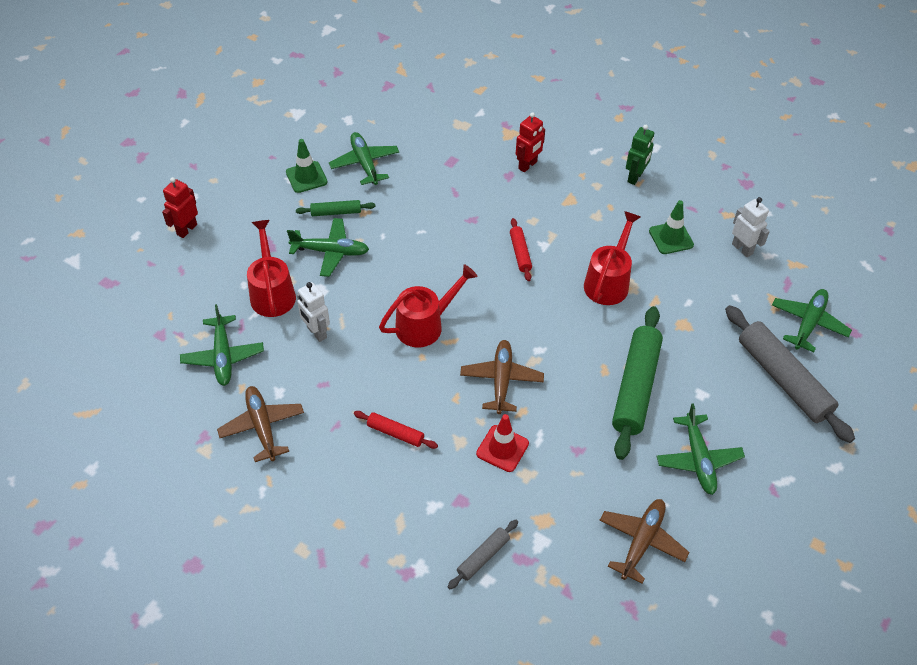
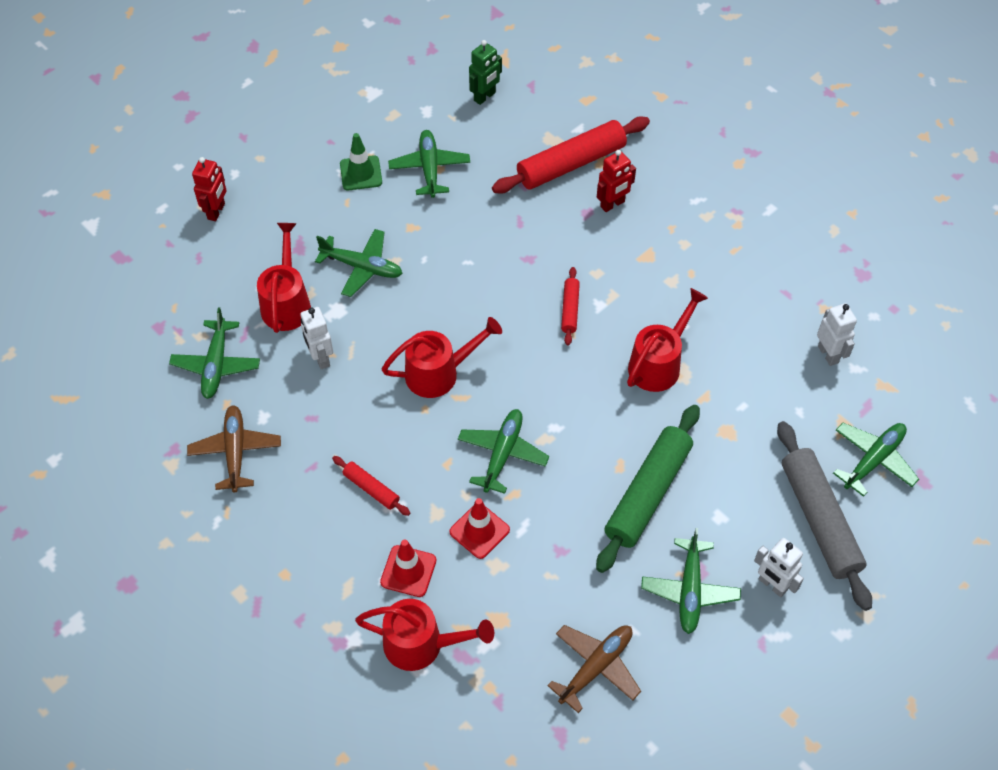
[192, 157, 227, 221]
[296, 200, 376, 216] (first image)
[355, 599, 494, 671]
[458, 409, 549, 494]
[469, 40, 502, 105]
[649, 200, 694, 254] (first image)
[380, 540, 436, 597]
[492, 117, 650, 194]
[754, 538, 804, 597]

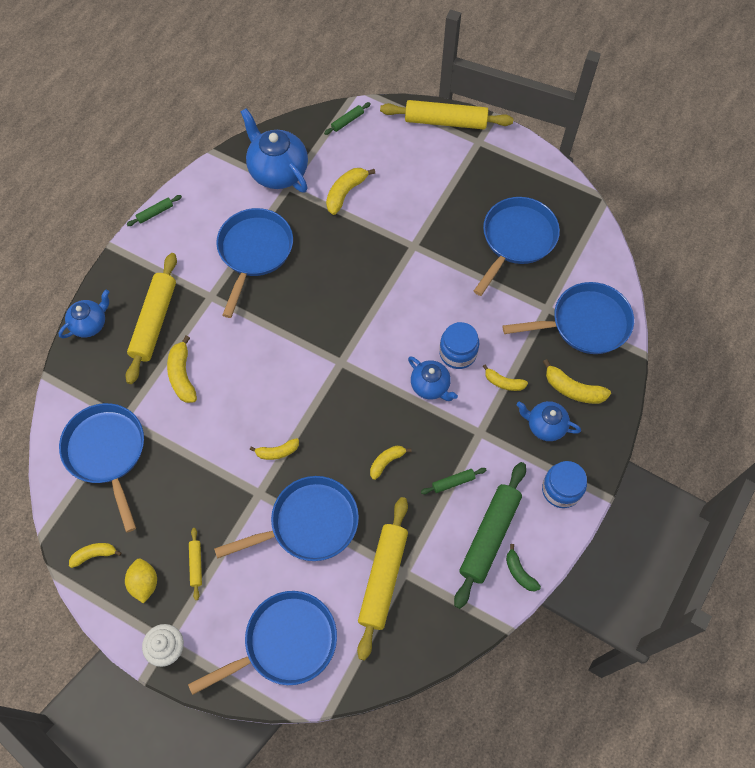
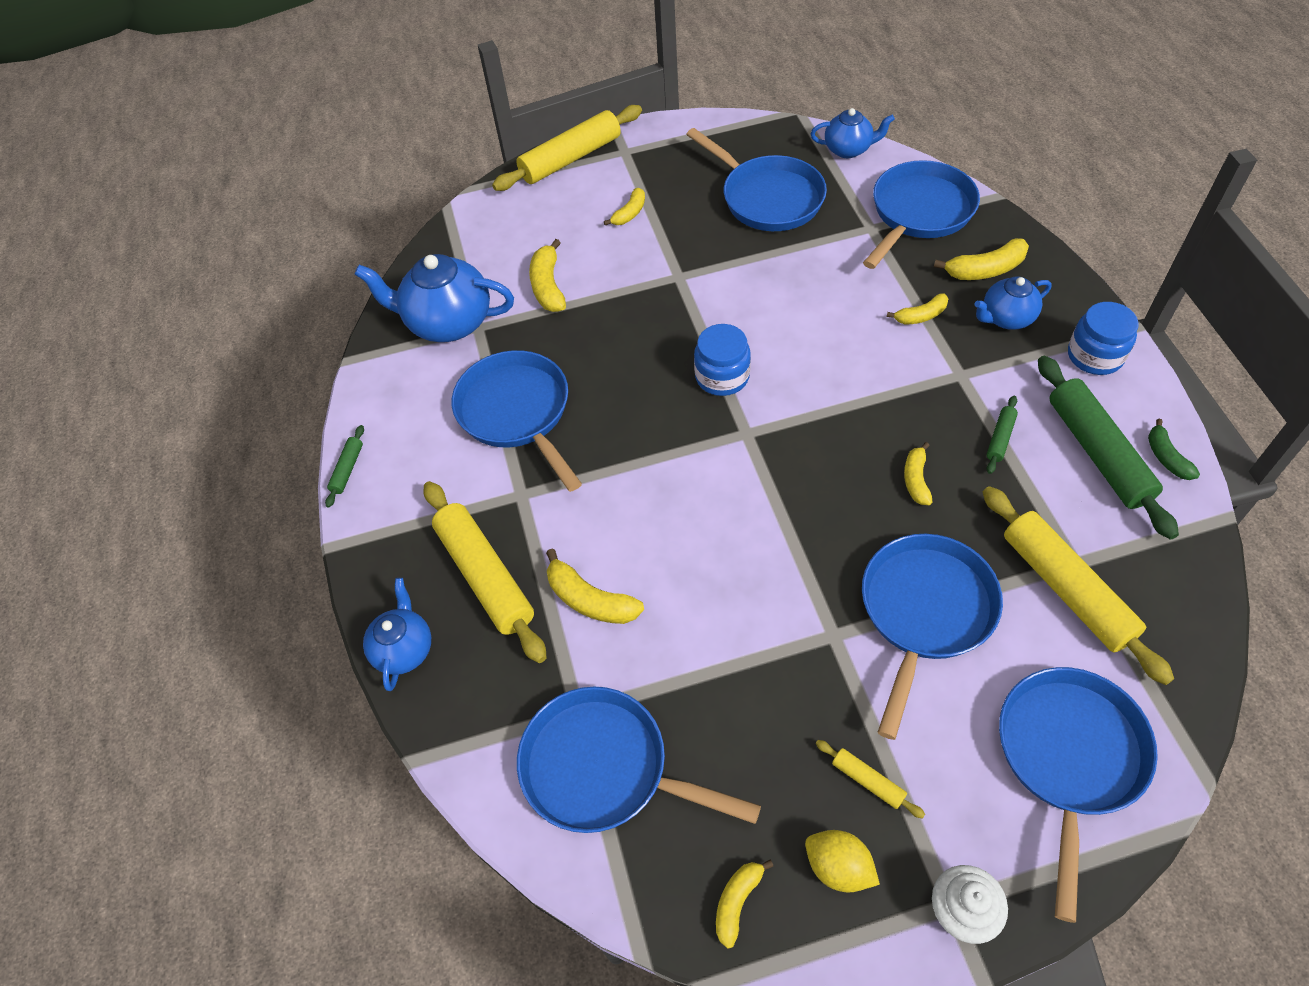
[604, 188, 645, 225]
[324, 102, 371, 135] (first image)
[811, 108, 895, 158]
[694, 324, 751, 396]
[686, 128, 827, 231]
[1148, 419, 1200, 480]

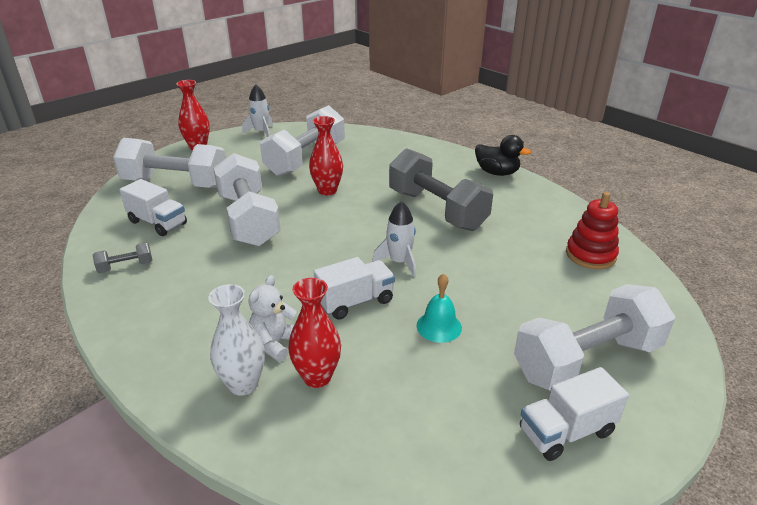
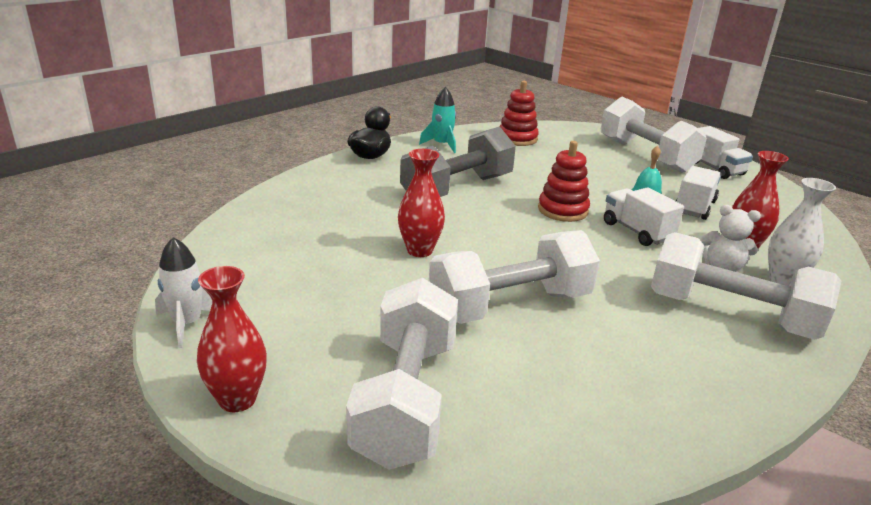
[93, 242, 152, 273] (first image)
[676, 166, 721, 220]
[651, 232, 842, 340]
[538, 141, 590, 222]
[419, 87, 456, 153]

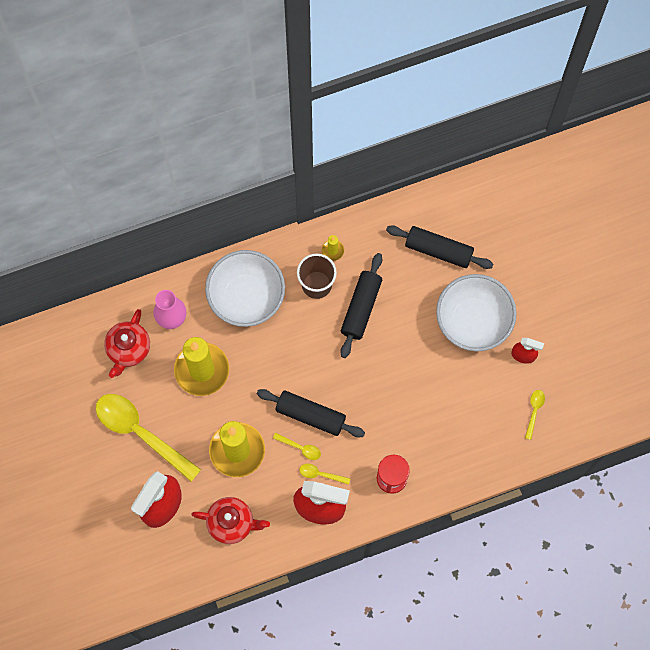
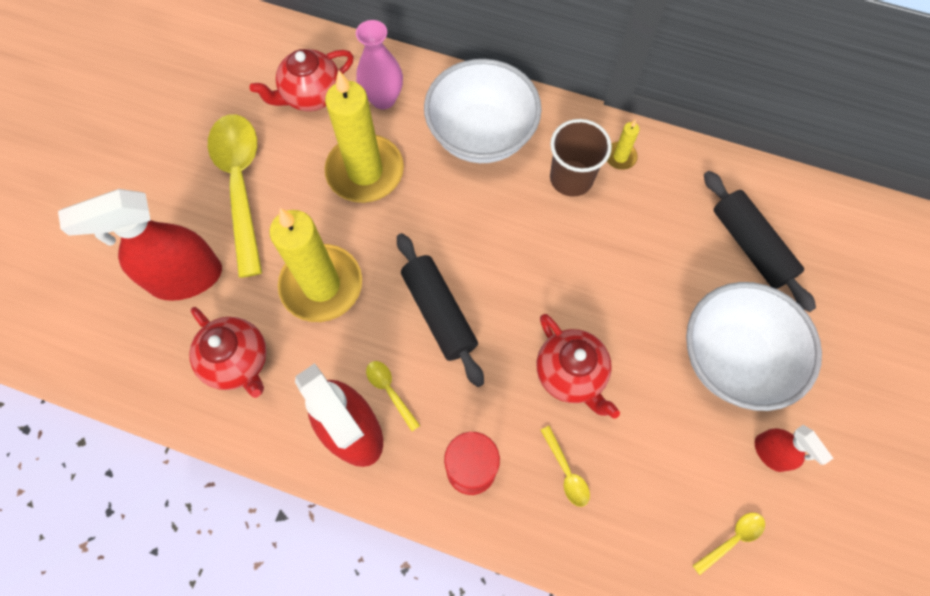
[540, 426, 590, 507]
[340, 253, 382, 358] (first image)
[537, 314, 620, 419]

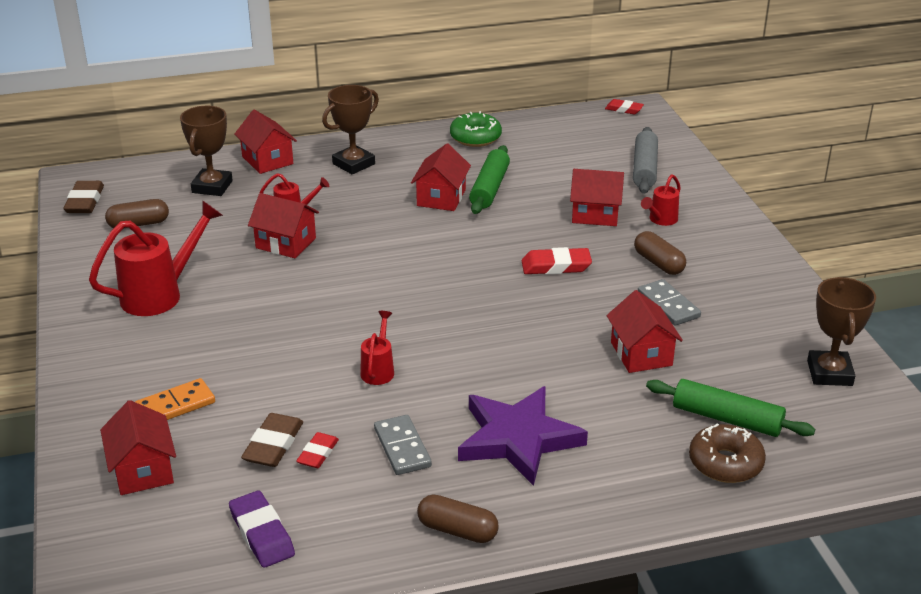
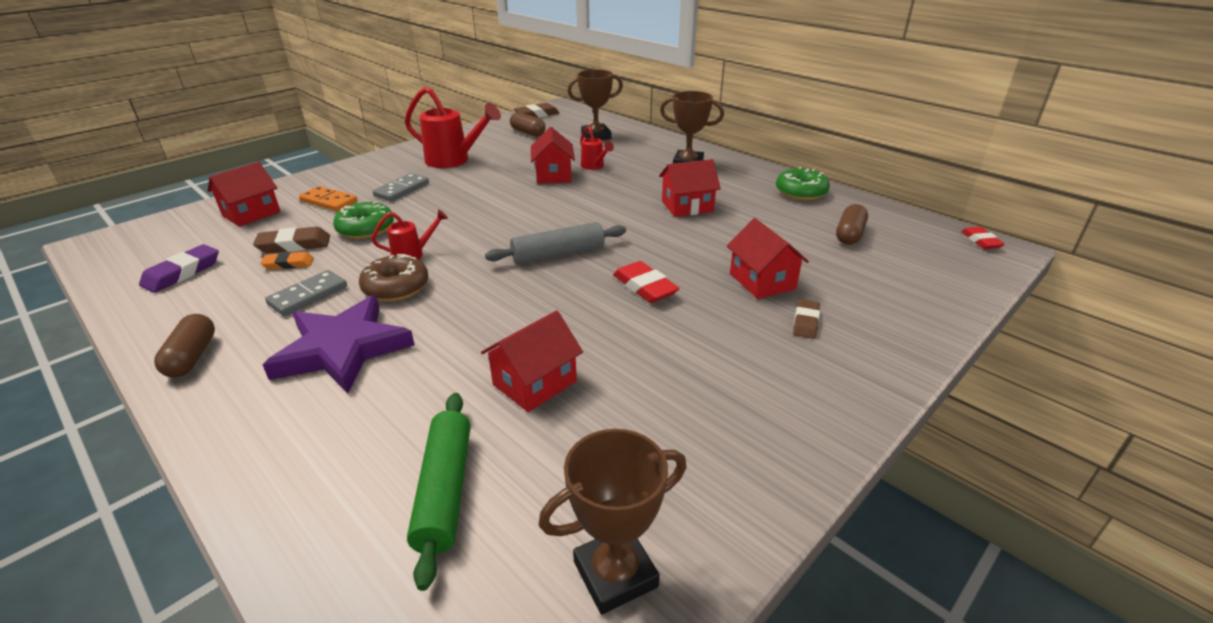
[234, 110, 297, 174] (first image)
[260, 252, 314, 270]
[469, 145, 510, 214] (first image)
[485, 222, 626, 264]
[836, 204, 868, 245]
[373, 173, 429, 201]
[793, 299, 820, 339]
[359, 254, 429, 301]
[333, 201, 394, 239]

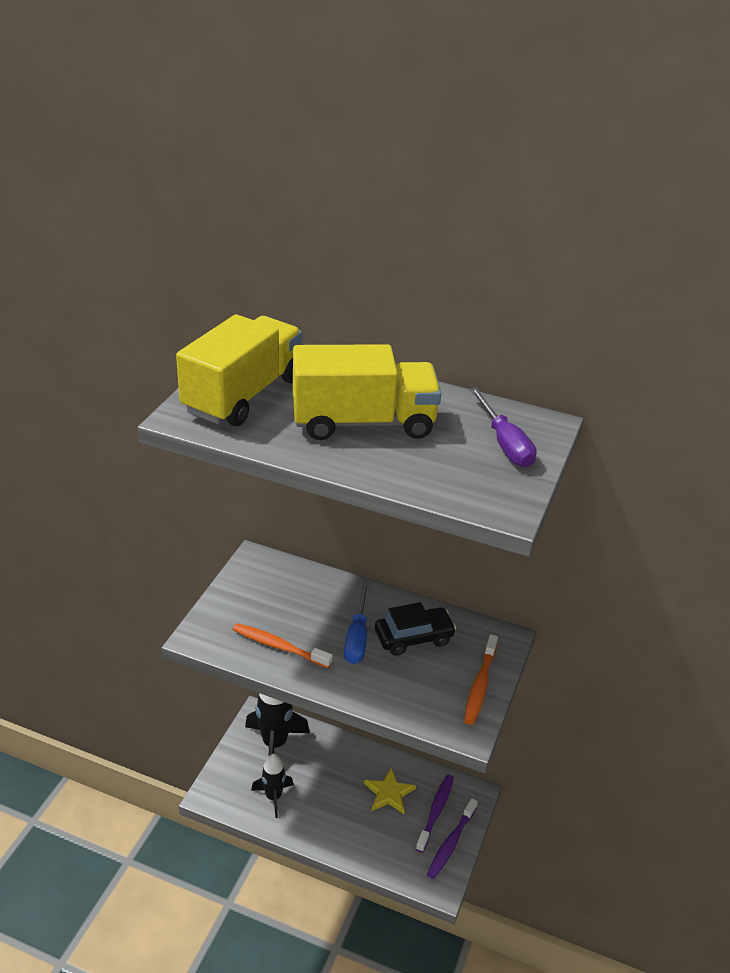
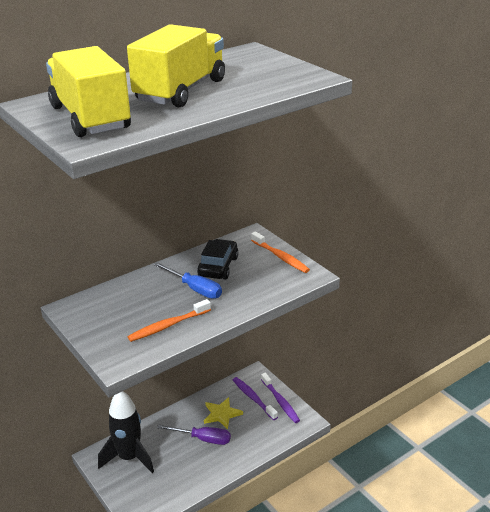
[251, 754, 293, 818] (first image)
[157, 425, 231, 445]

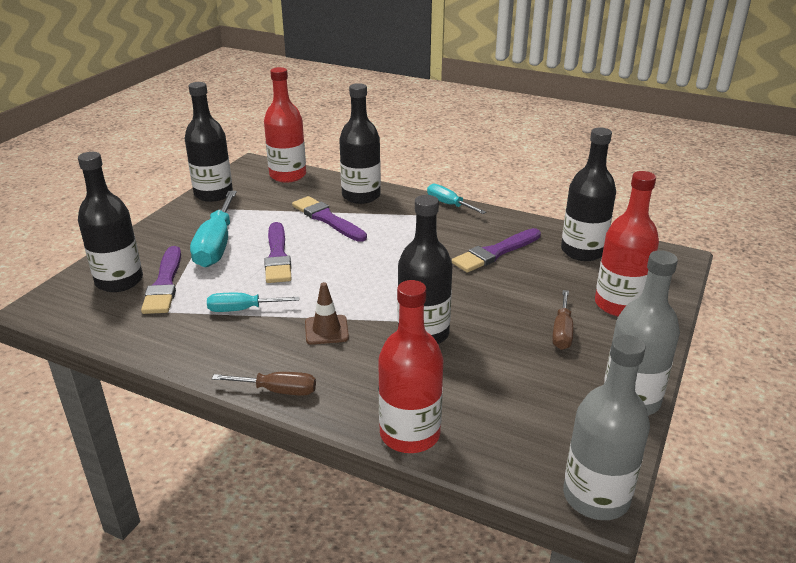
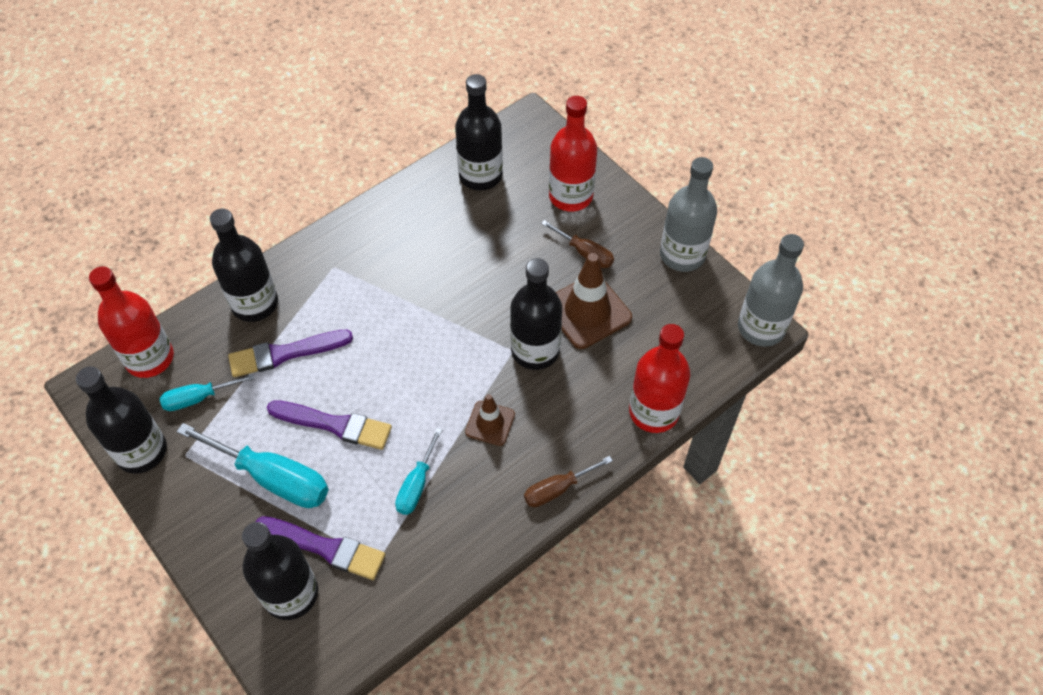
[524, 456, 613, 507]
[160, 374, 254, 411]
[452, 228, 541, 273] (first image)
[556, 253, 632, 349]

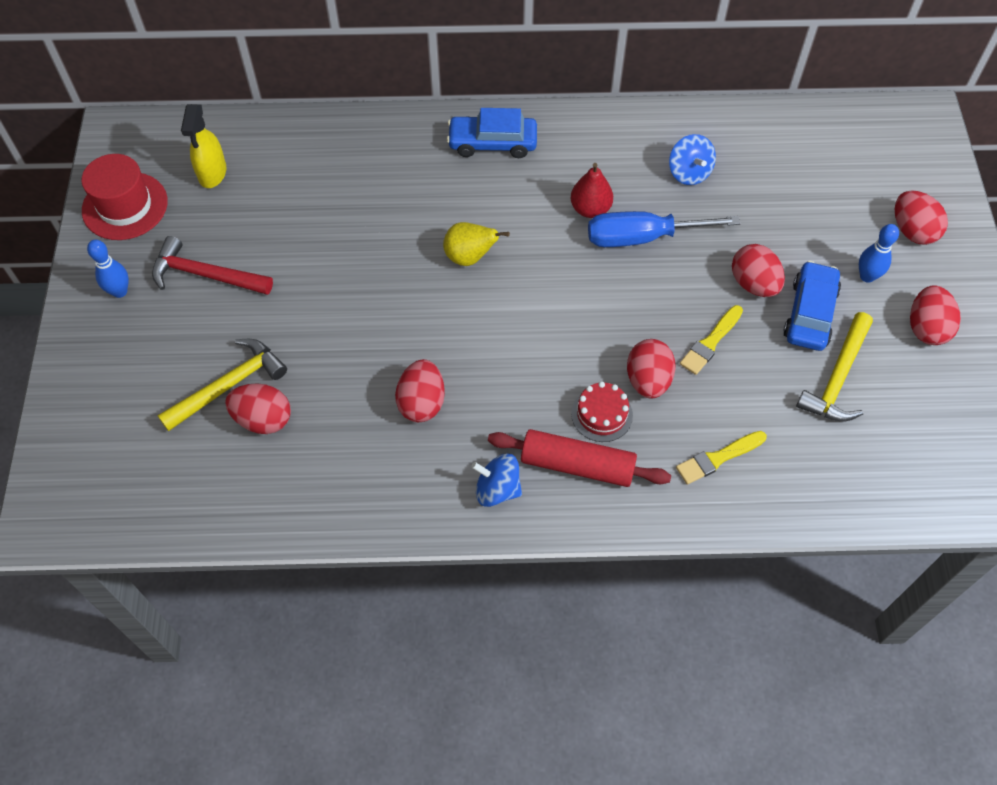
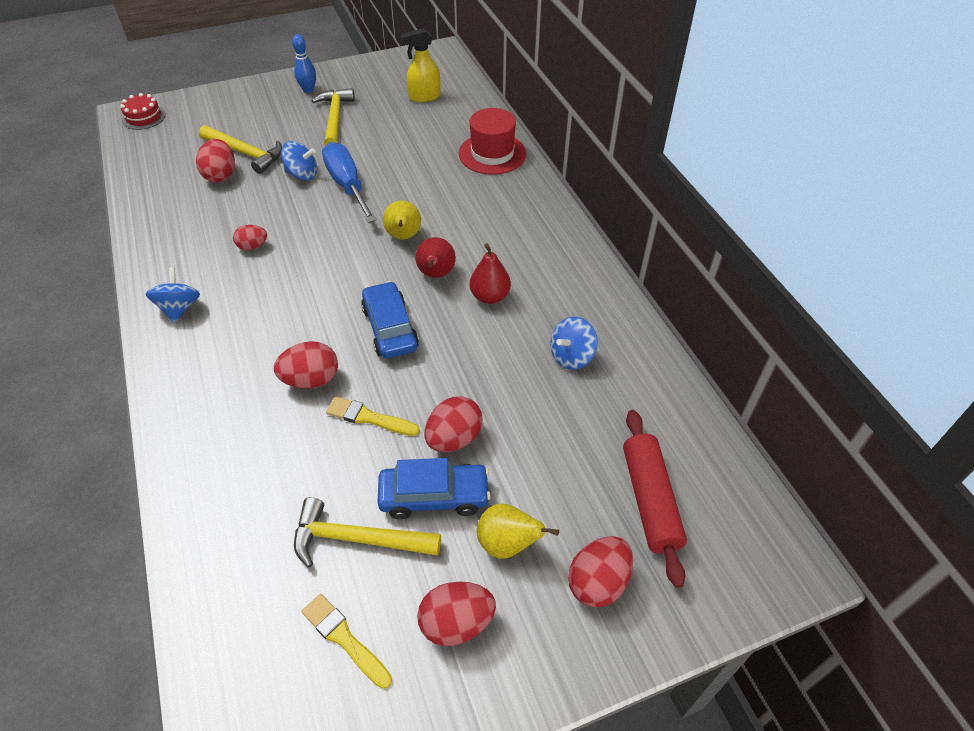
[459, 108, 527, 175]
[312, 88, 355, 146]
[233, 225, 267, 250]
[361, 281, 419, 359]
[623, 410, 687, 588]
[120, 93, 166, 130]
[322, 142, 377, 223]
[302, 594, 392, 689]
[476, 504, 559, 559]
[281, 141, 317, 181]
[415, 237, 456, 278]

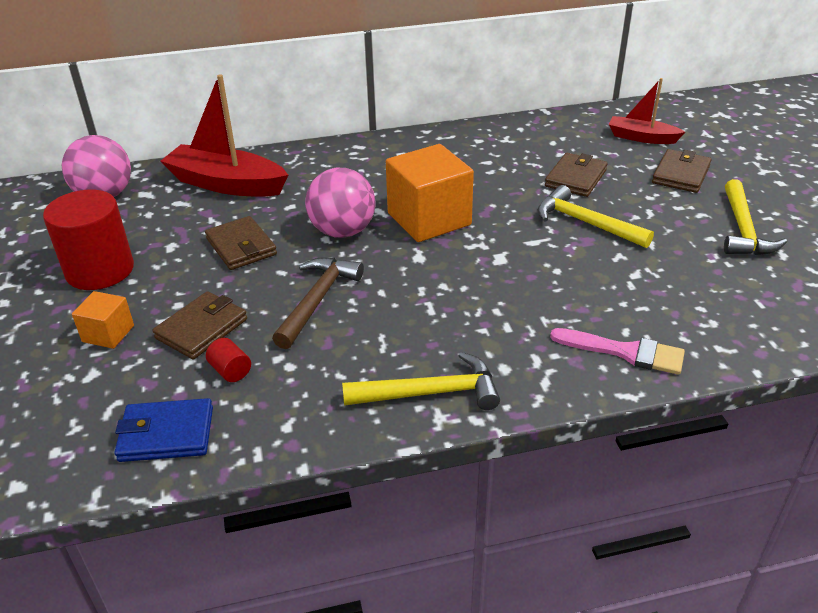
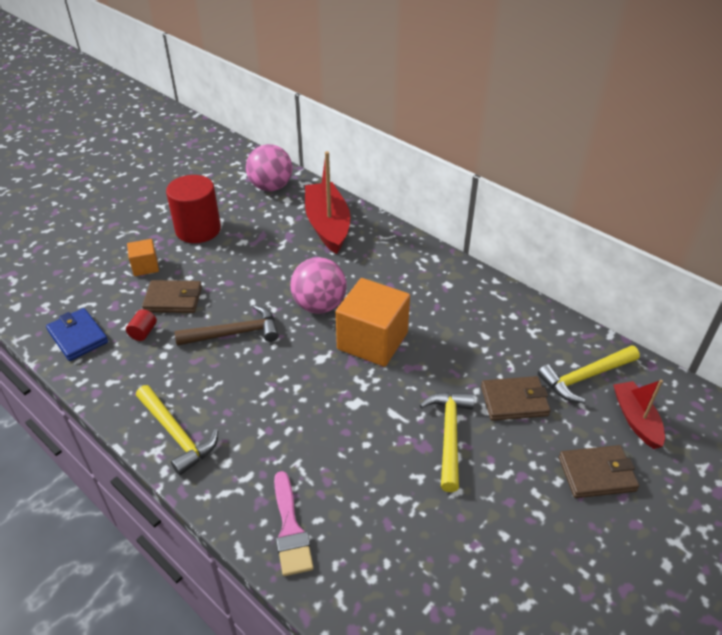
[205, 216, 277, 270] (first image)
[538, 345, 640, 403]

